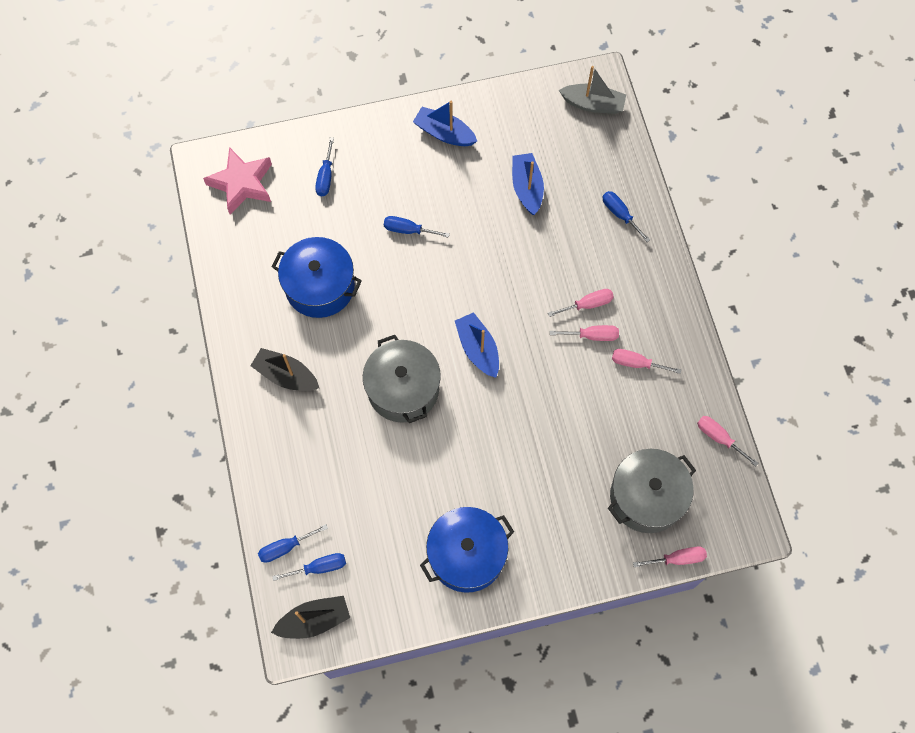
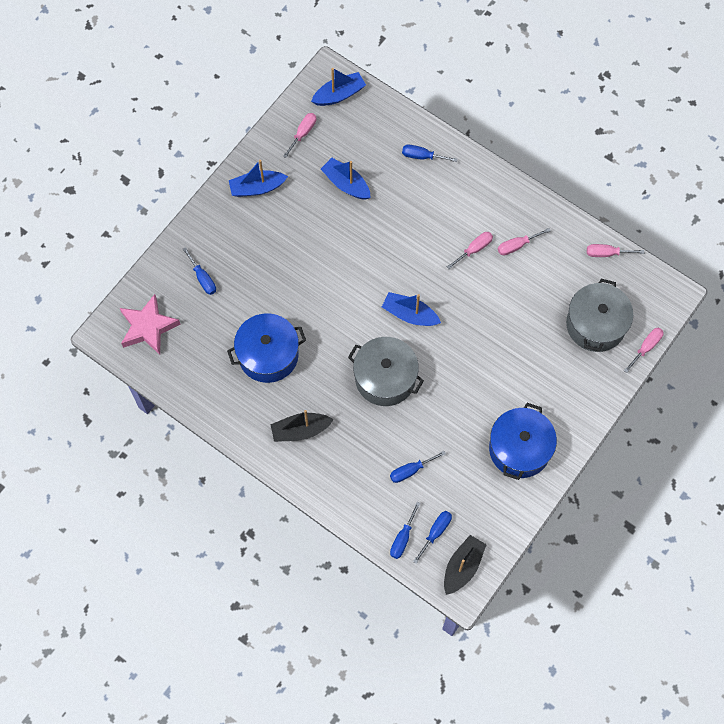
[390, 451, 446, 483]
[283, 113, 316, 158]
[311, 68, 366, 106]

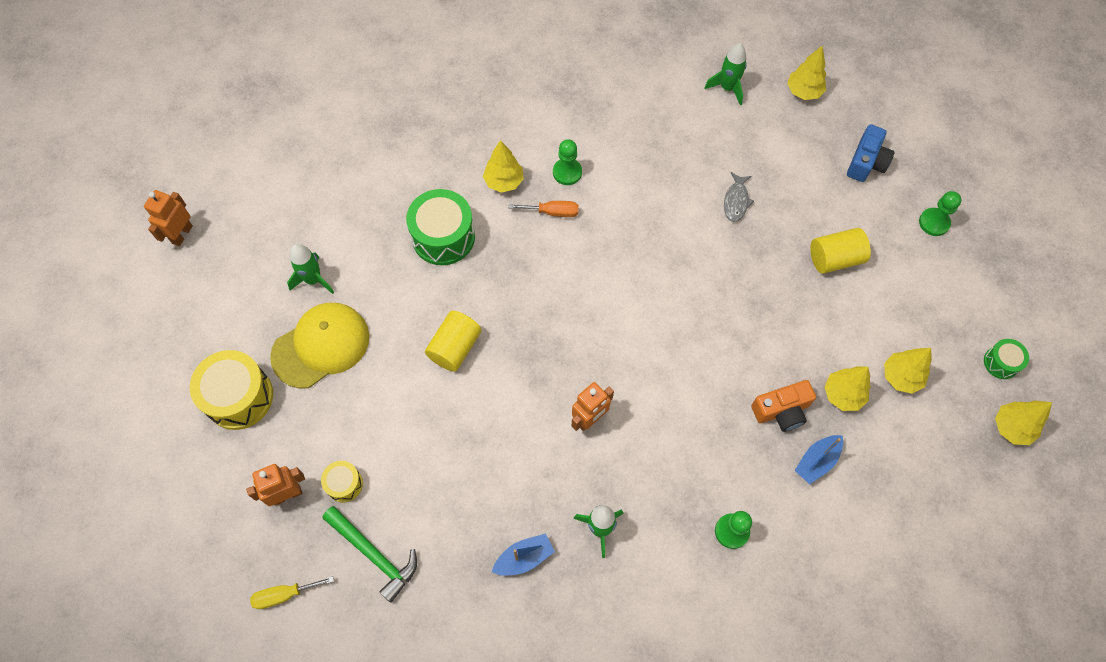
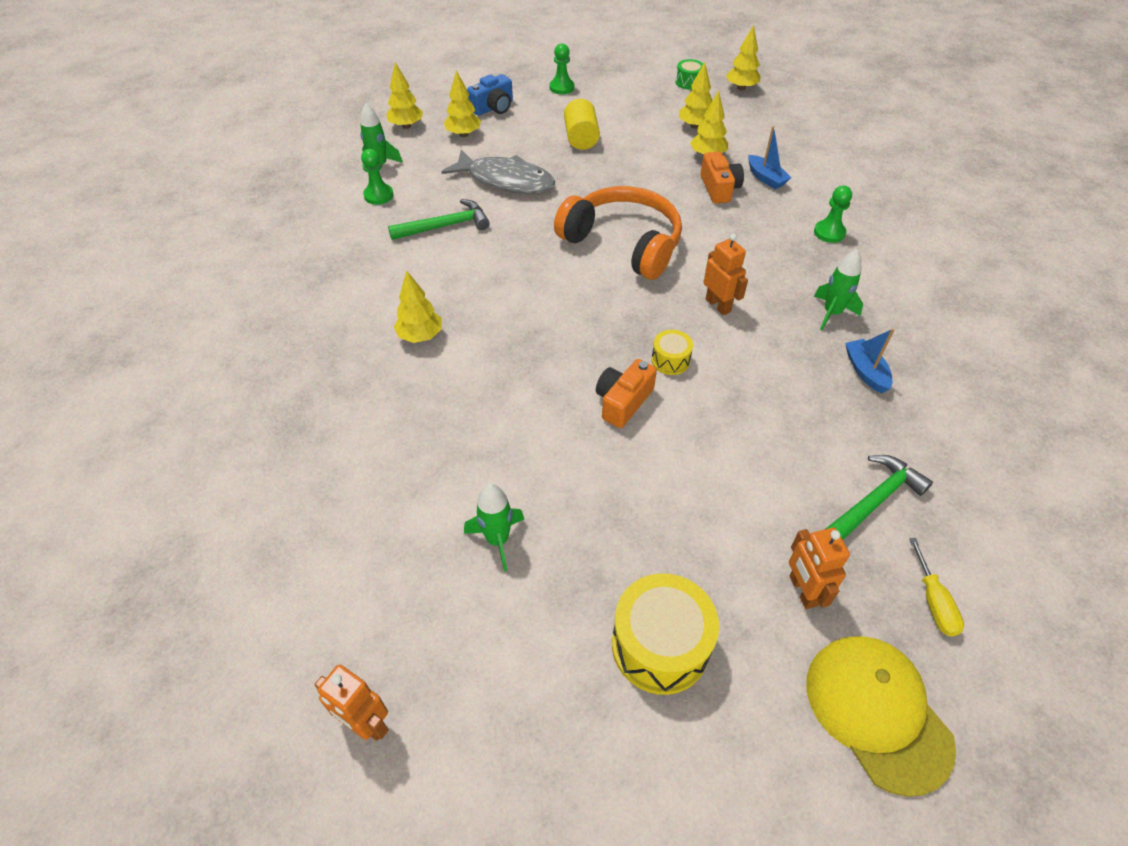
[807, 636, 956, 797]
[651, 330, 693, 375]
[406, 189, 475, 265] (first image)
[596, 359, 657, 428]
[509, 201, 579, 217] (first image)
[361, 149, 394, 205]
[441, 149, 555, 194]
[467, 74, 513, 116]
[388, 199, 490, 240]
[444, 70, 481, 137]
[554, 186, 682, 280]

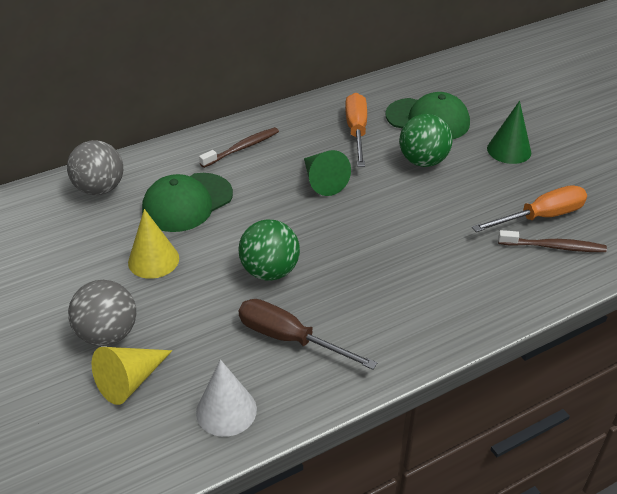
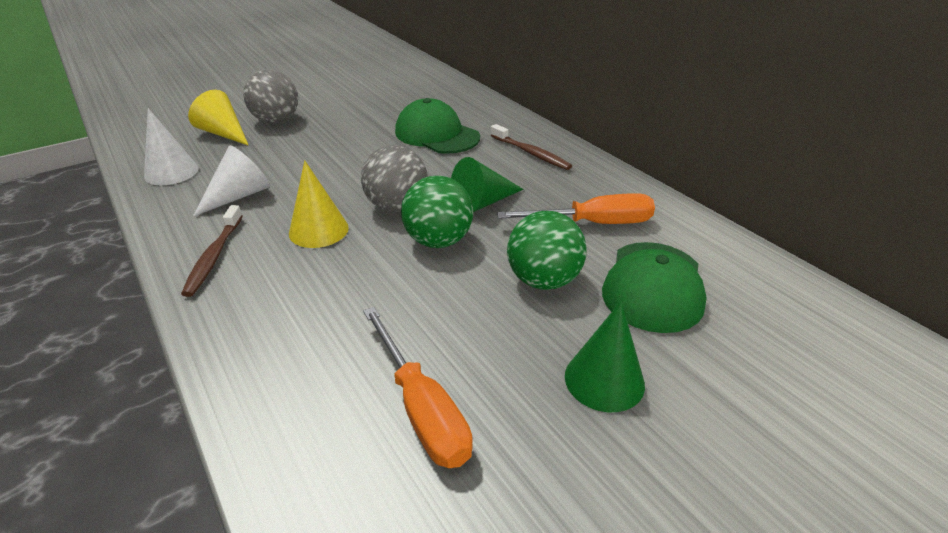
[361, 145, 428, 212]
[289, 160, 349, 248]
[401, 176, 473, 248]
[193, 145, 270, 217]
[181, 205, 243, 297]

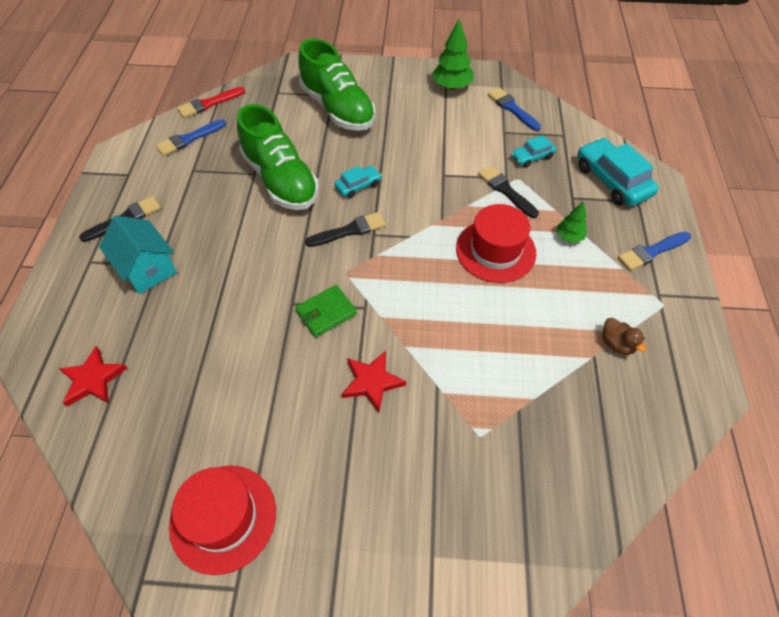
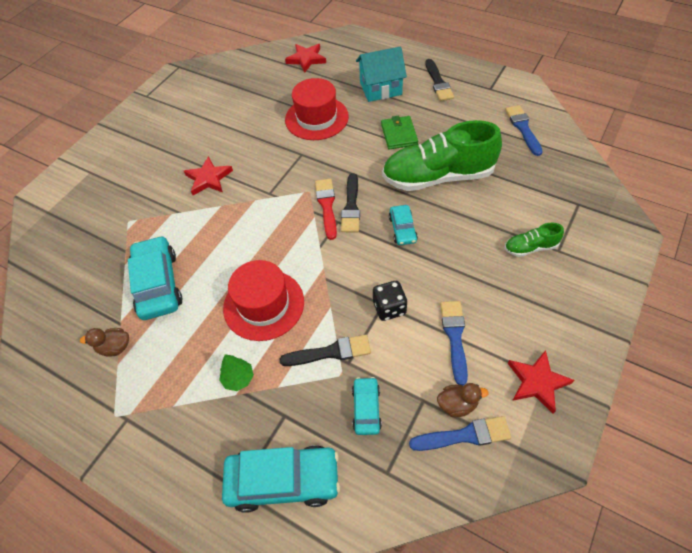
[285, 78, 349, 140]
[315, 179, 337, 240]
[381, 116, 418, 150]
[505, 223, 564, 257]
[508, 350, 574, 414]
[440, 301, 468, 385]
[128, 235, 183, 320]
[373, 281, 408, 321]
[437, 383, 489, 417]

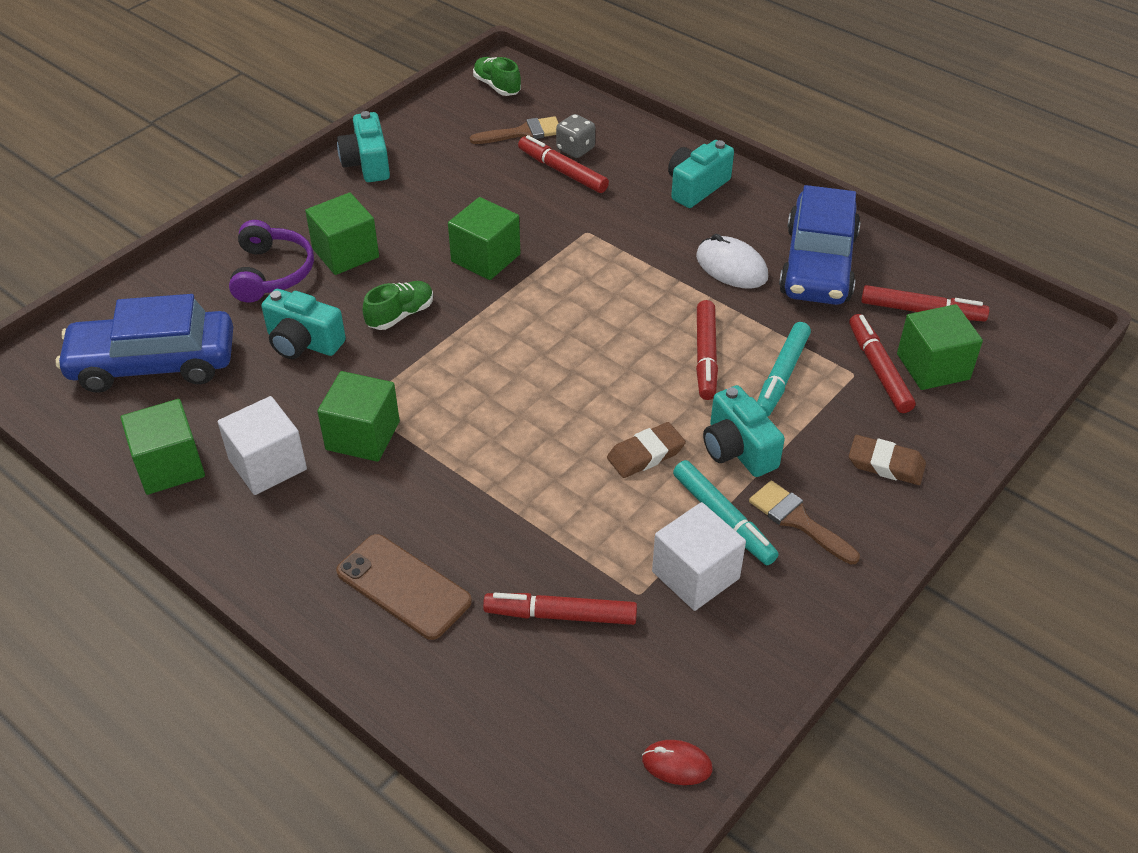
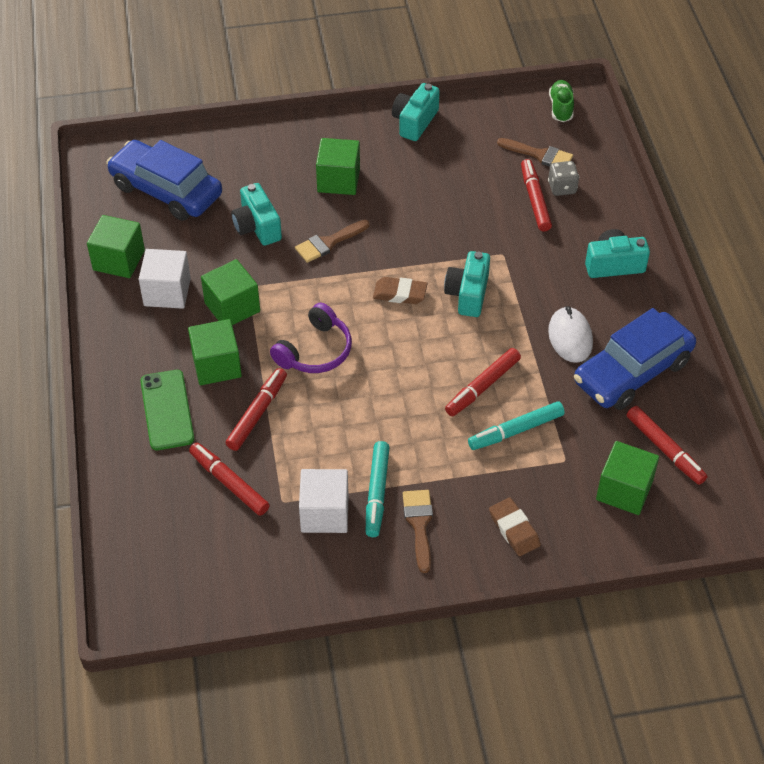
[270, 303, 352, 373]
[140, 370, 194, 450]
[295, 220, 370, 263]
[188, 319, 242, 385]
[373, 277, 427, 304]
[642, 740, 713, 785] (first image)
[444, 251, 490, 317]
[226, 368, 287, 451]

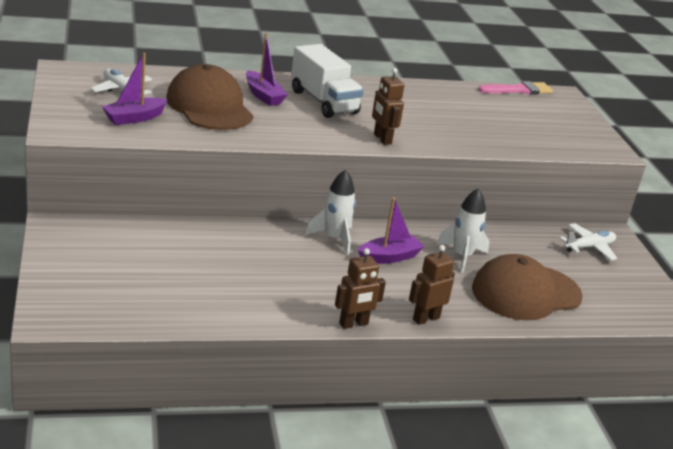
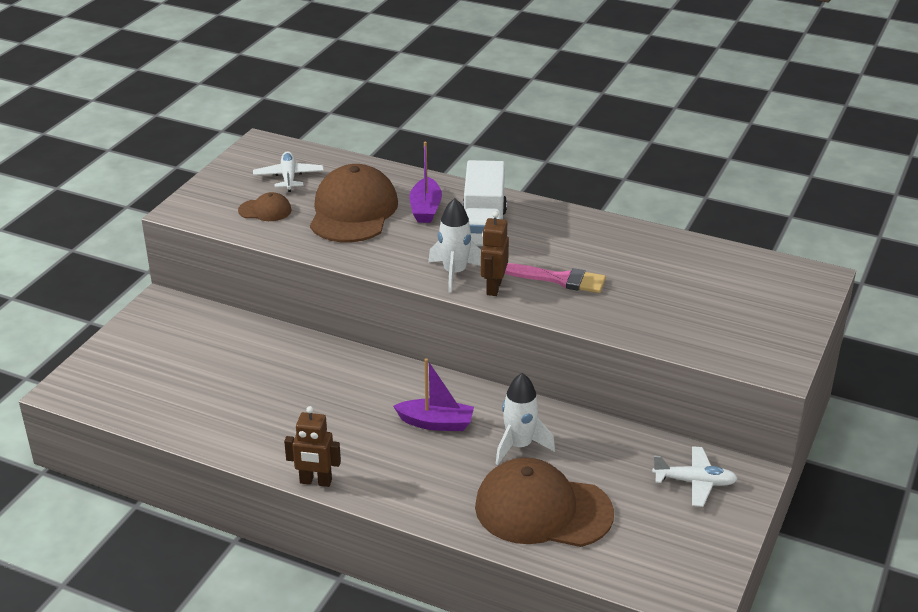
[238, 192, 291, 221]
[428, 198, 481, 293]
[409, 245, 455, 325] (first image)
[505, 263, 606, 293]

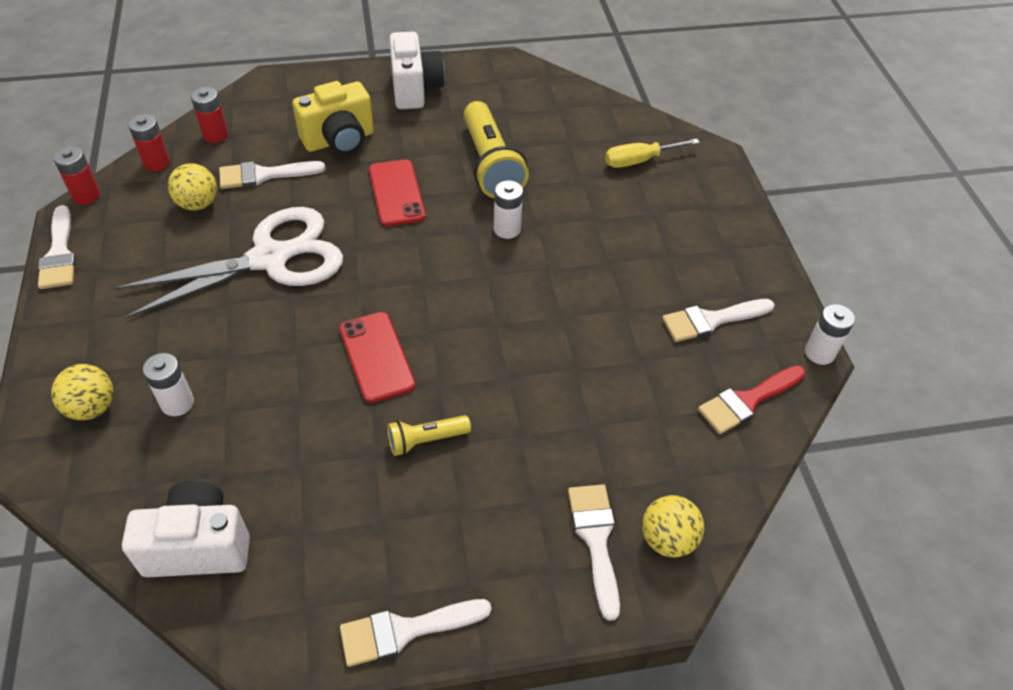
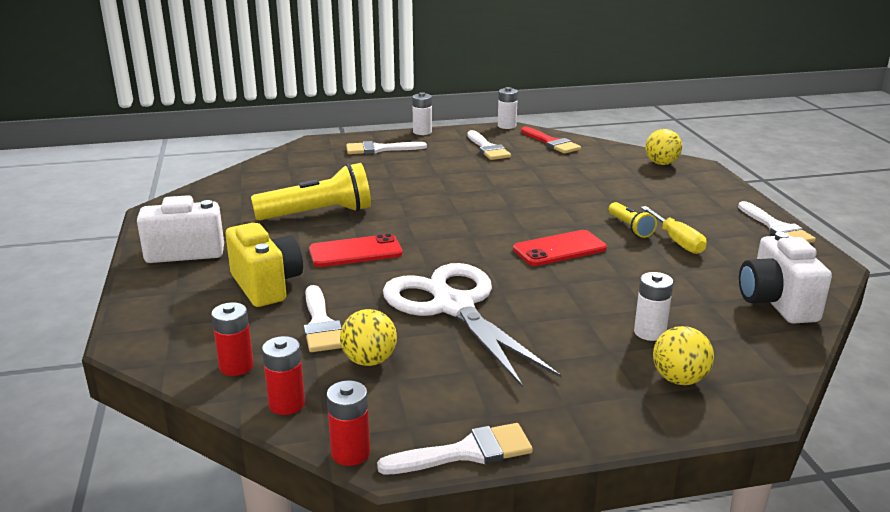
[412, 92, 432, 135]
[346, 141, 427, 154]
[641, 206, 706, 254]

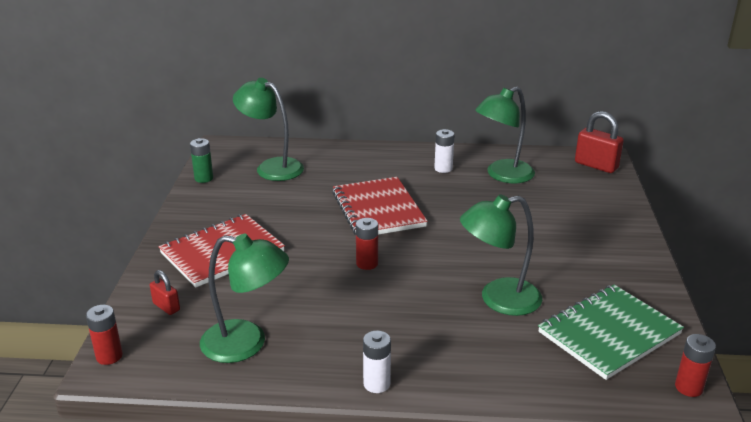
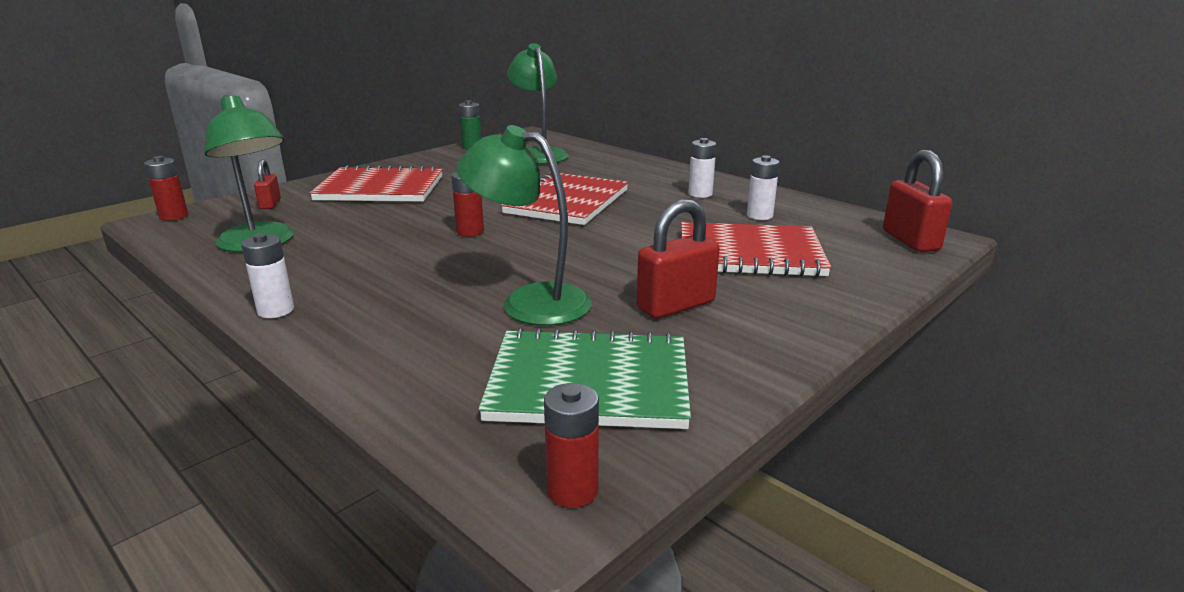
[747, 155, 779, 220]
[637, 199, 720, 319]
[681, 222, 831, 277]

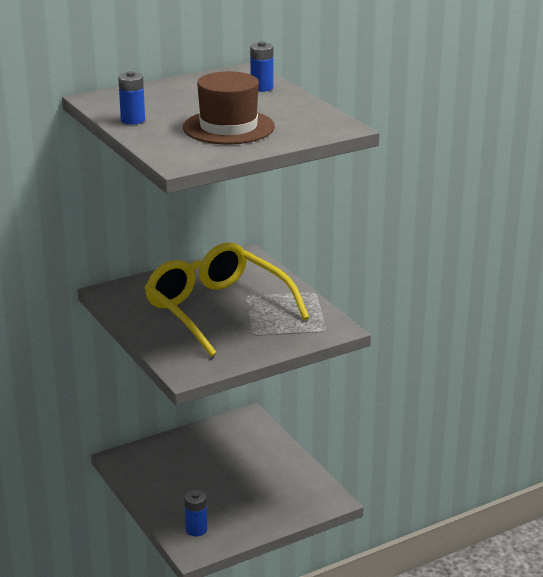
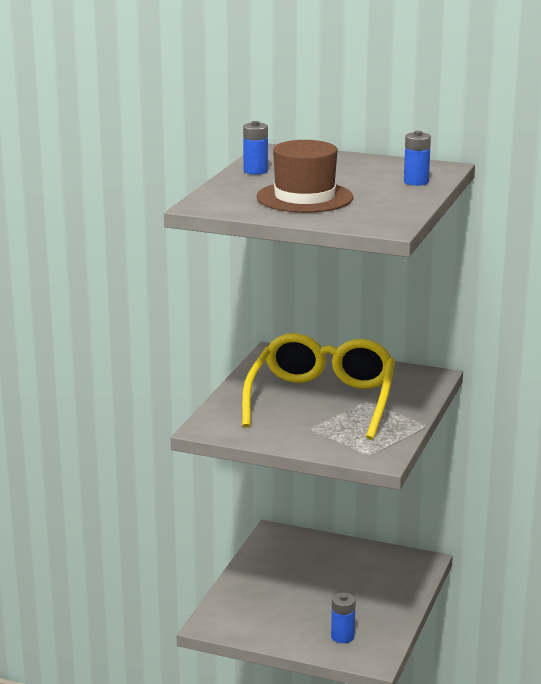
[331, 593, 356, 643]

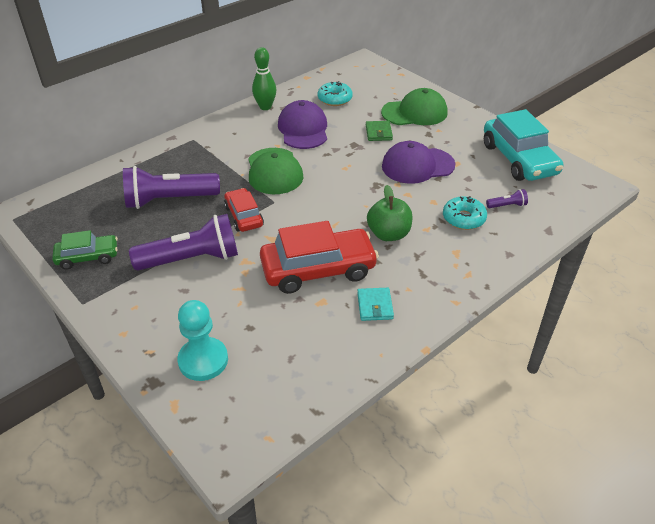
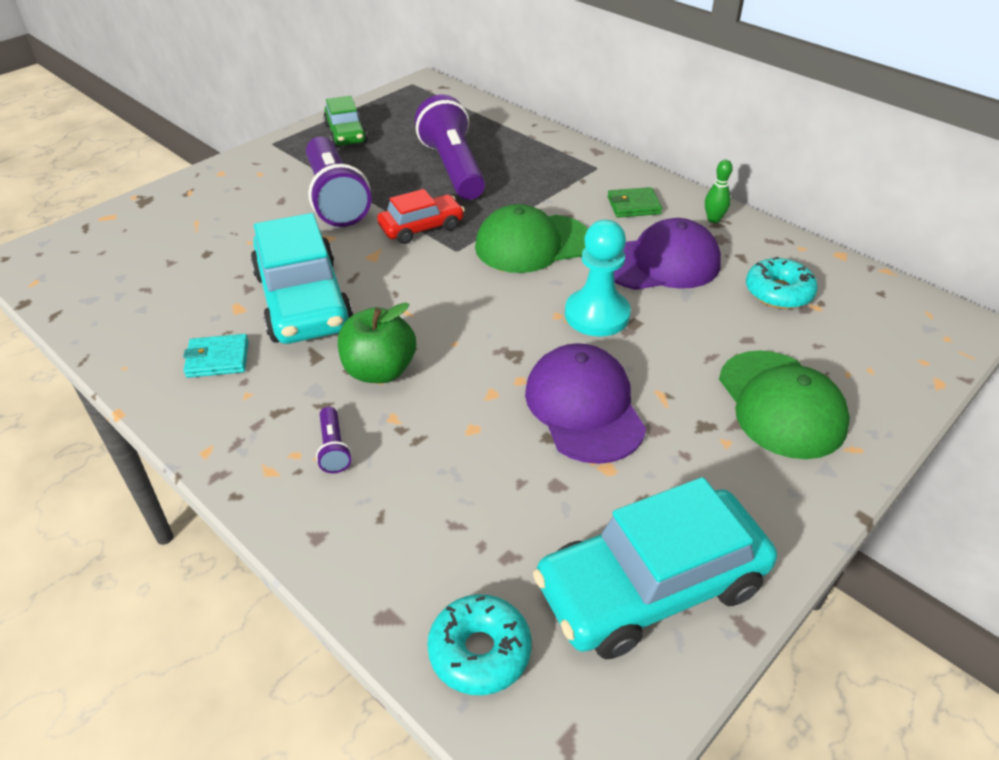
[565, 220, 631, 337]
[705, 160, 733, 223]
[250, 213, 354, 344]
[608, 187, 662, 218]
[427, 594, 532, 695]
[316, 407, 352, 473]

